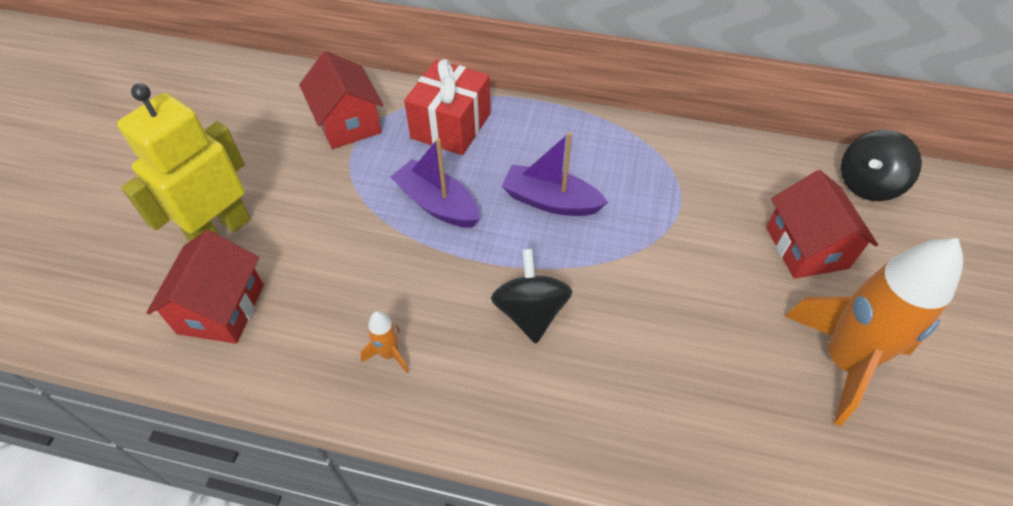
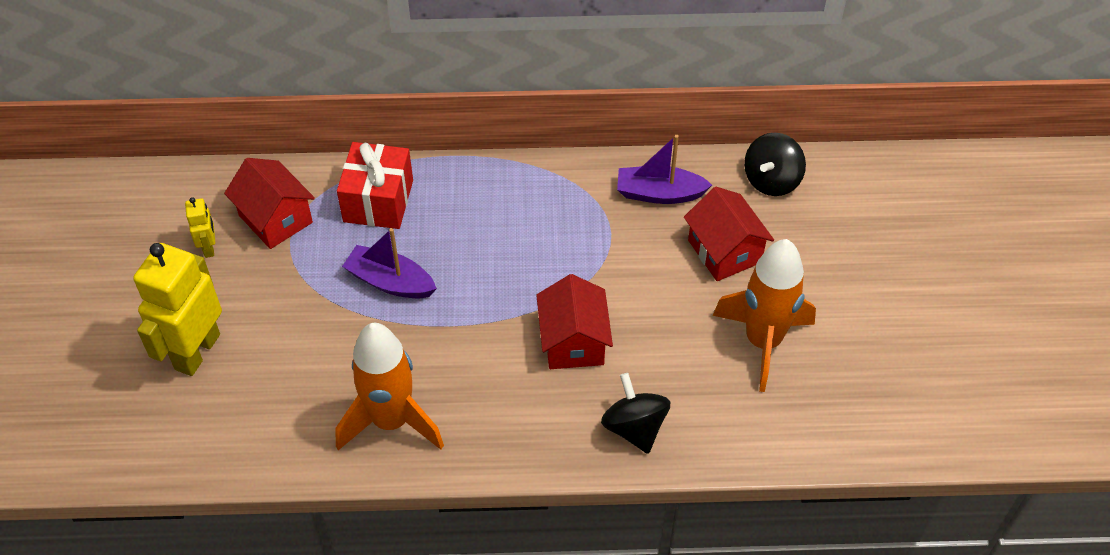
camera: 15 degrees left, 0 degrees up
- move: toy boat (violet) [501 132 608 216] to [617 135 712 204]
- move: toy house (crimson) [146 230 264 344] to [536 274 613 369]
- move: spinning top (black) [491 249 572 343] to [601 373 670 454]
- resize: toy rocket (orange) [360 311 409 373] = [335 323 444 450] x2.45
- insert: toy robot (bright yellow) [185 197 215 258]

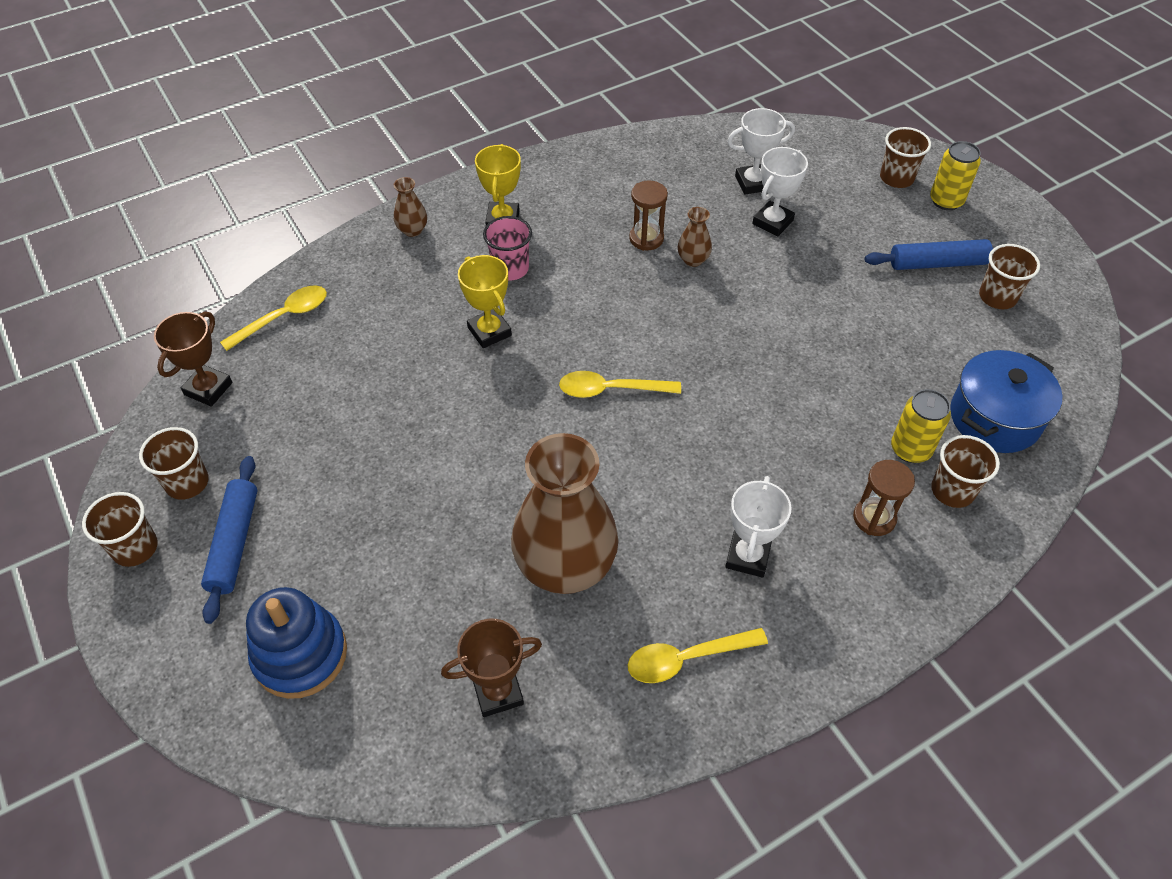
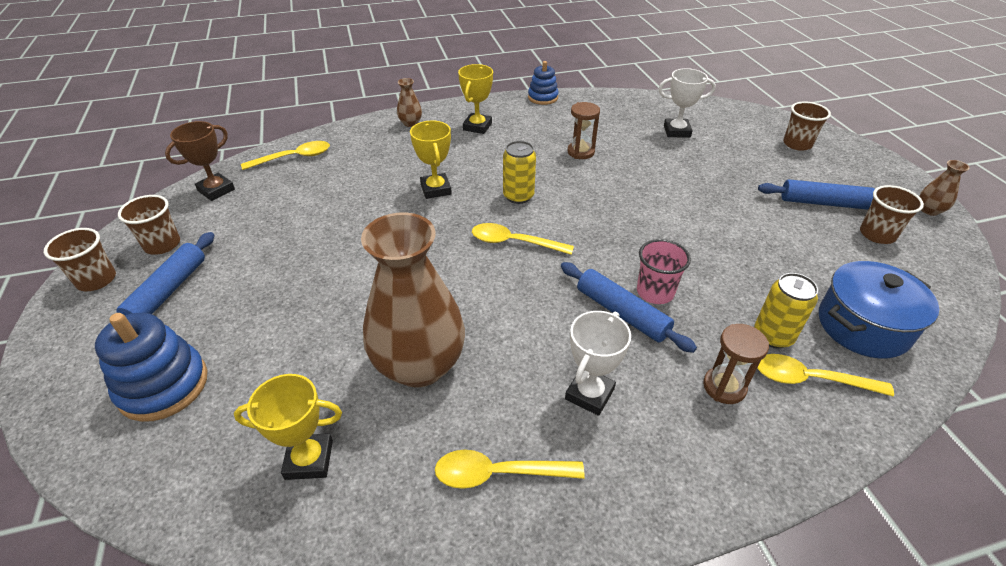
camera: 15 degrees right, 10 degrees down
- move: tin (bright yellow) [930 141 981 210] to [503 141 536 204]
- delete: award cup (pure white) [752 147 808 237]
- move: tall vase (dark brown) [678 207 712 267] to [919 160 970 216]
- move: cup (pink) [483 216 532 281] to [637 239 691 304]
- replace: cup (dark brown) [931 435 1000 508] to tablespoon (bright yellow) [757 354 894 397]
- recolor: award cup (dark brown) [441 619 542 717] to award cup (bright yellow) [234 374 342 480]
- insert: stacking rings (blue) [528 61 559 105]
- insert: pastry roller (blue) [561 262 697 353]

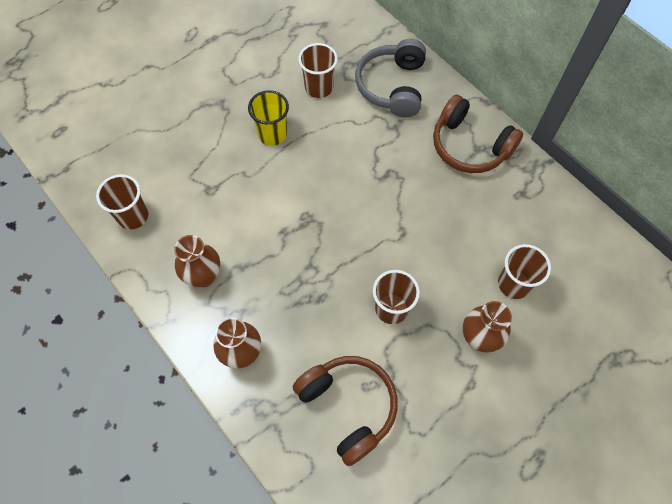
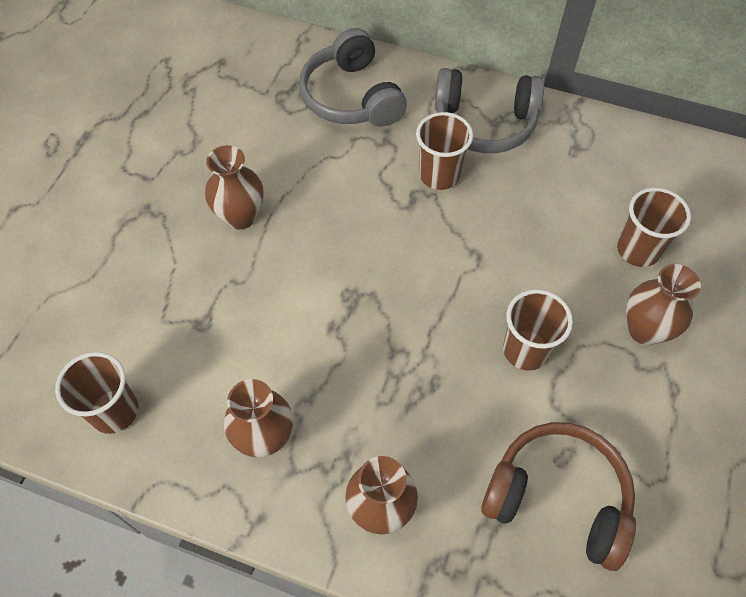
camera: 30 degrees left, 5 degrees down
- move: cup (dark brown) [298 43 338 98] to [416 112 473 190]
- replace: cup (bright yellow) [248 90 289 146] to tall vase (dark brown) [205 145 264 230]
- recolor: over-ear headphones (dark brown) [433 95 523 173] to over-ear headphones (grey) [435 68 544 153]

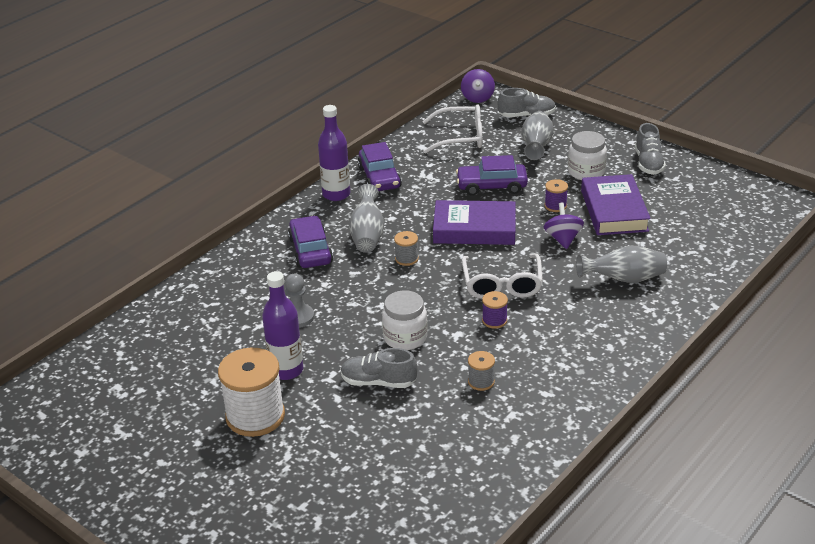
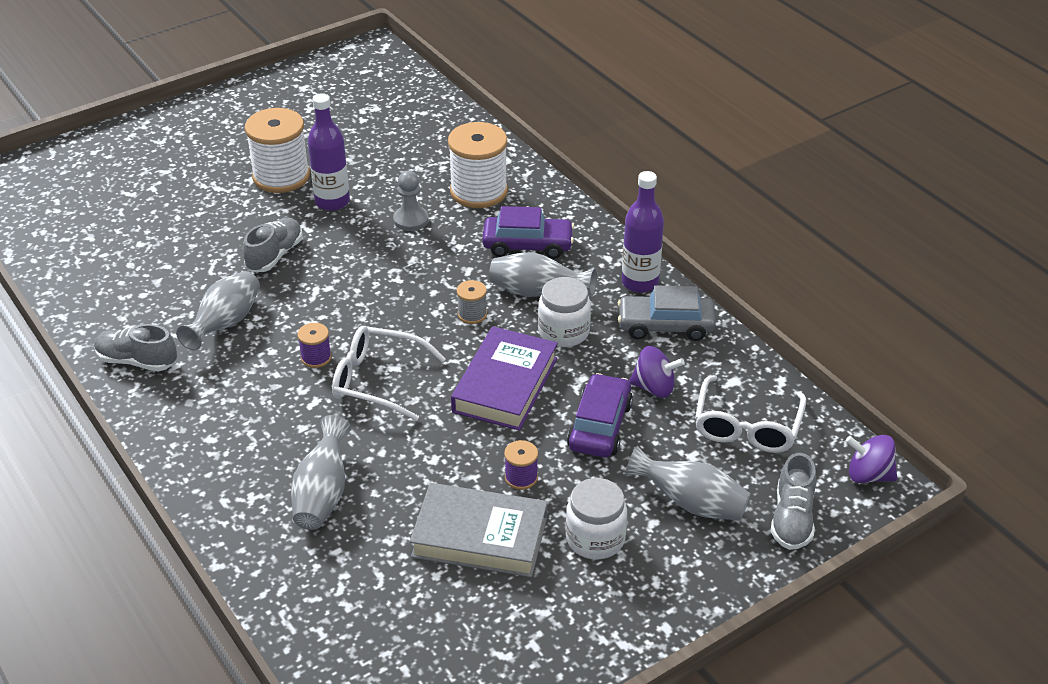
camera: 105 degrees right, 5 degrees up
- move: sneaker (grey) [635 123 666 175] to [94 324 177 371]
- recolor: toy car (violet) [358 142 402 191] to toy car (grey) [618 285 716 341]
- recolor: hardback (violet) [581 174 651 235] to hardback (grey) [410 483 548 577]
- move: spinning top (violet) [544 203 584 249] to [629 346 685 398]
- move: preserve jar (pure white) [382 290 427 350] to [538 277 591 347]
- replace: reel of thread (grey) [468 351 495 391] to tall vase (grey) [176 271 260 351]
- insert: reel of thread (pure white) [448 122 508 208]

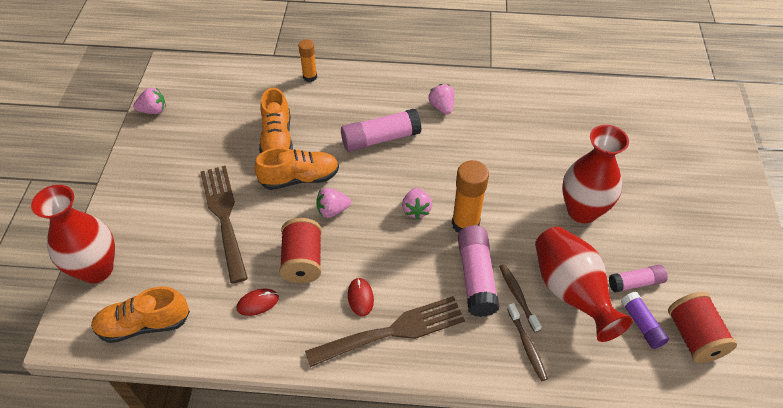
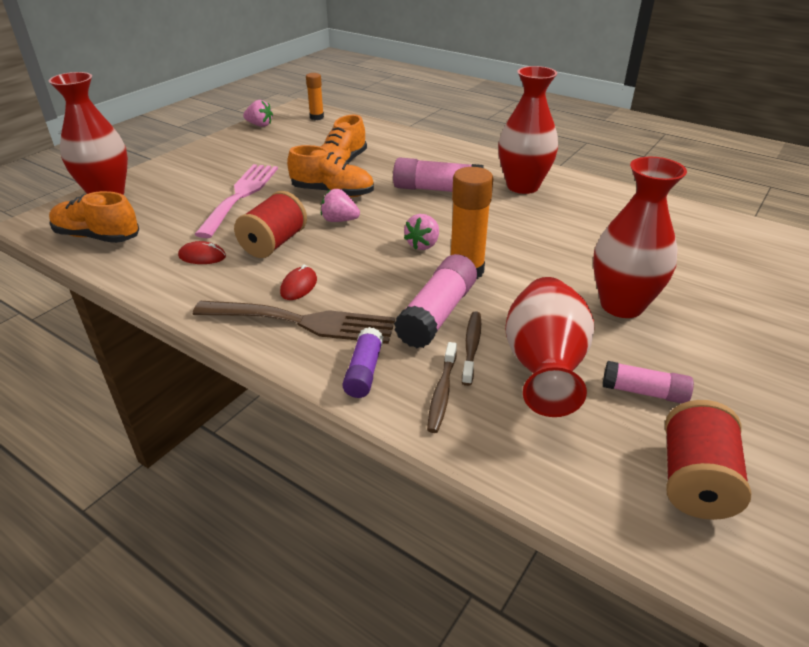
camera: 30 degrees right, 15 degrees down
- move: stick of glue (orange) [298 39 317 82] to [306 73 324 120]
- replace: toy strawberry (pink) [429 84 454 114] to tall vase (crimson) [498 66 558 194]
- recolor: fork (dark brown) [201 166 248 284] to fork (pink) [194 164 278 238]
- move: stick of glue (violet) [621 292 669 349] to [342 327 383 398]

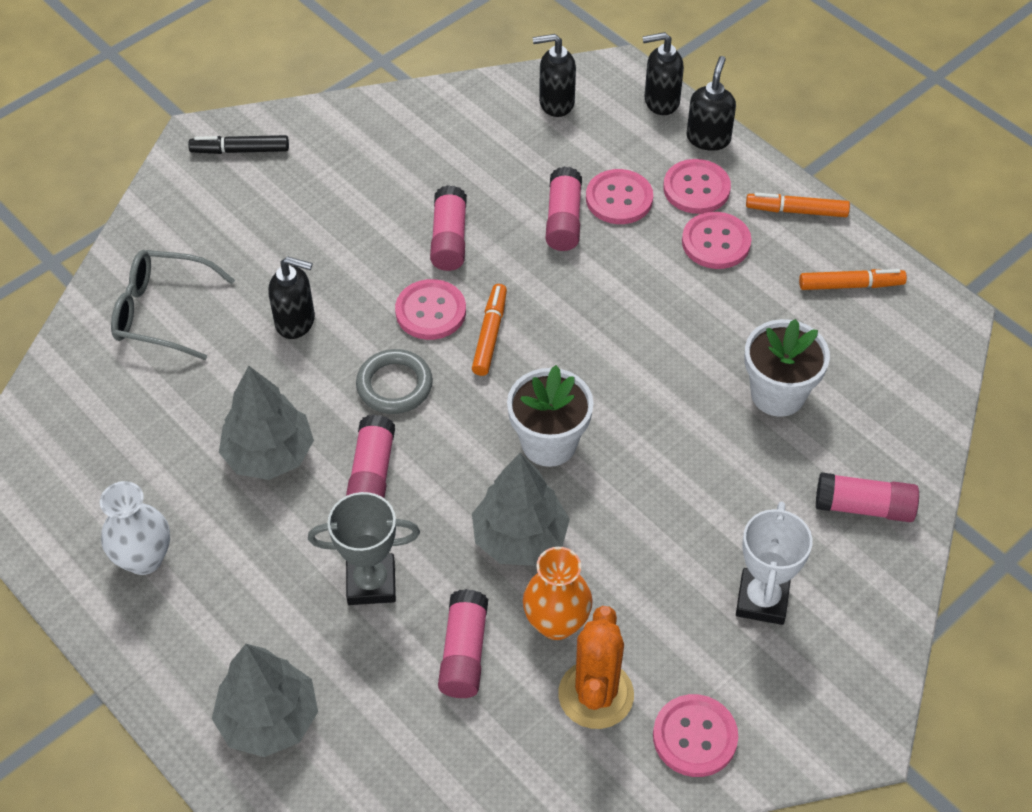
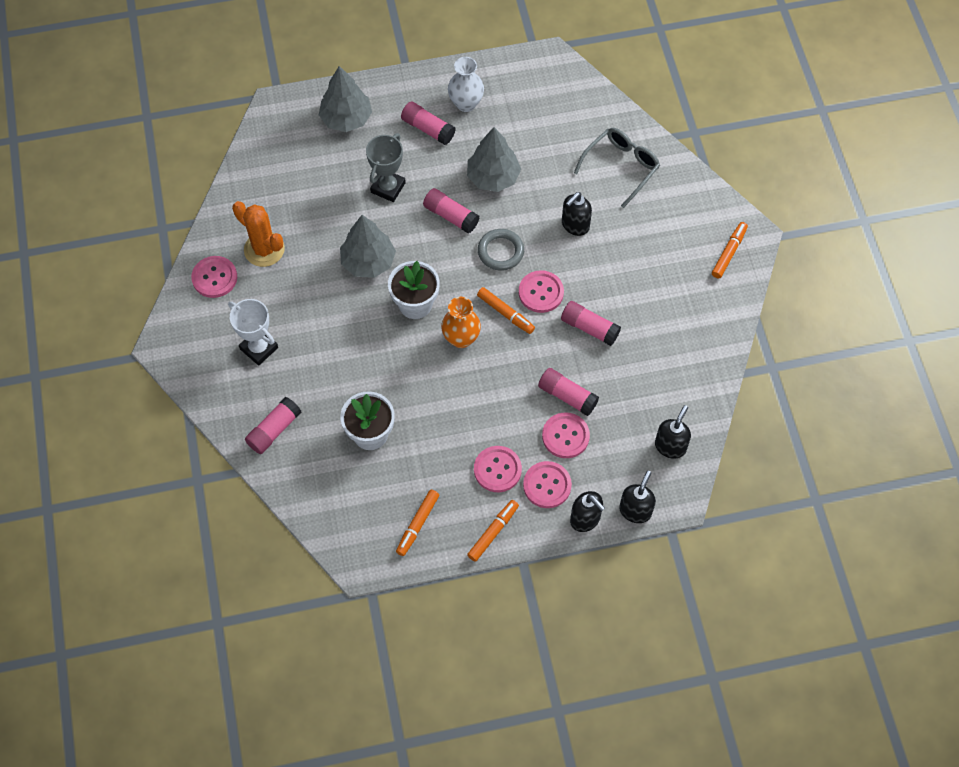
camera: 120 degrees right, 10 degrees up
- recolor: marker (black) [188 135 289 154] to marker (orange) [712 222 748 279]
- move: tall vase (orange) [523 547 593 640] to [441 297 481 348]
- move: stick of glue (pink) [438 589 488 698] to [401 101 455 145]

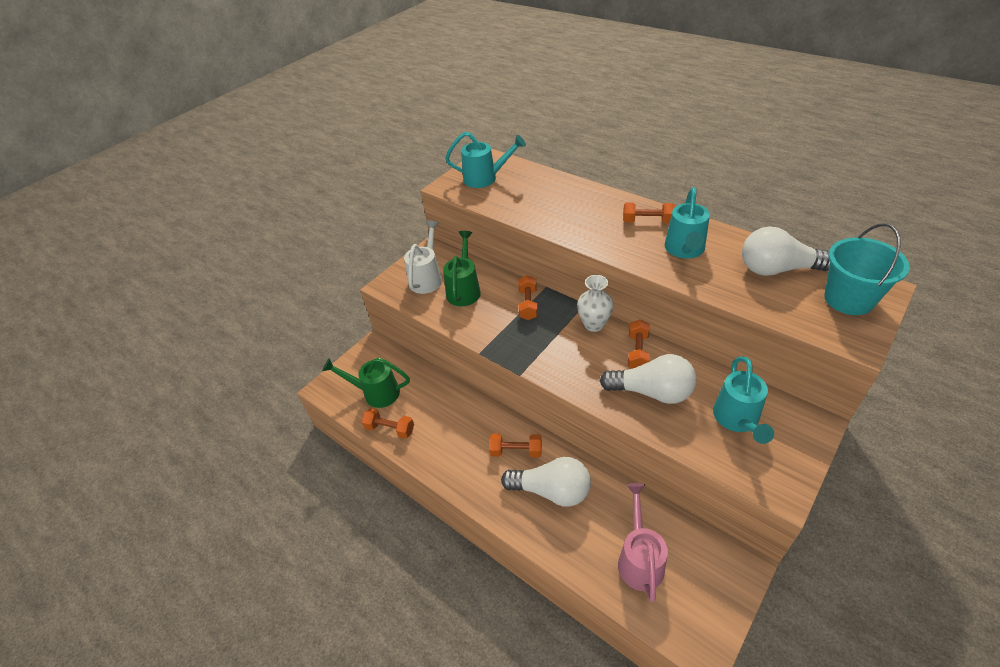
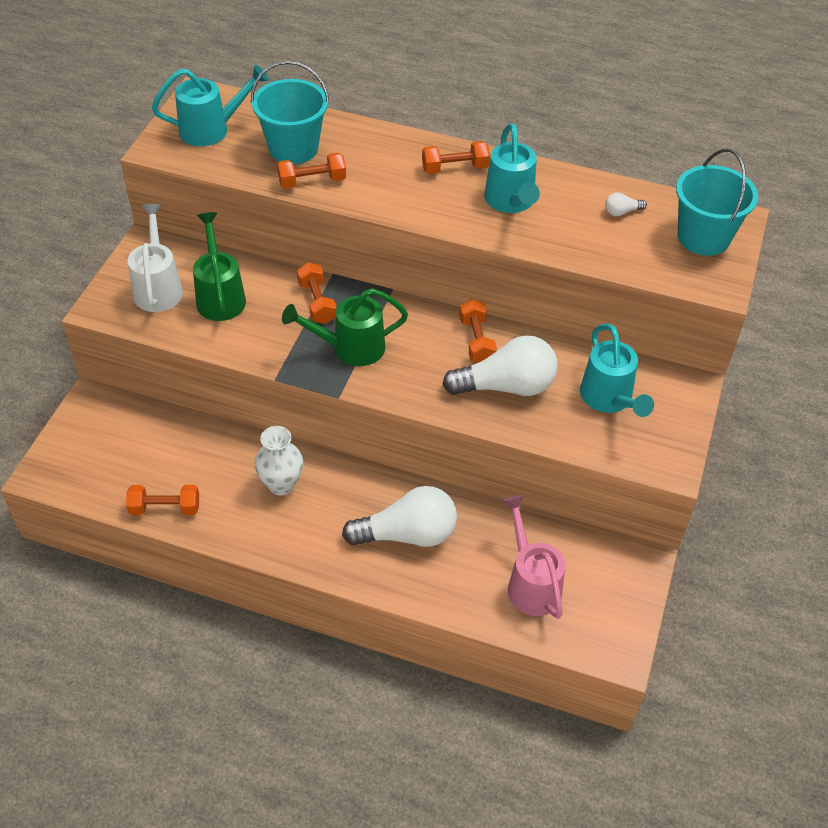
camera: 25 degrees left, 5 degrees up
- resize: lightbulb (pure white) [742 226 830 276] = [605 192 647 216] x0.40
- move: tall vase (pure white) [577 275 614 332] to [254 426 303 496]
- move: sprinkling can (leaf-green) [322 358 410 408] to [282 288 408 366]
- move: free weight (orange) [489 434 542 458] to [277 153 346 189]
- insert: bucket (teal) [251 61 330 164]

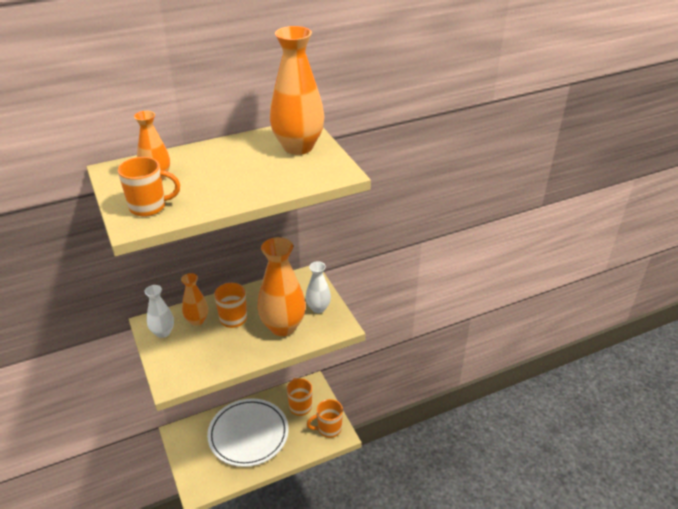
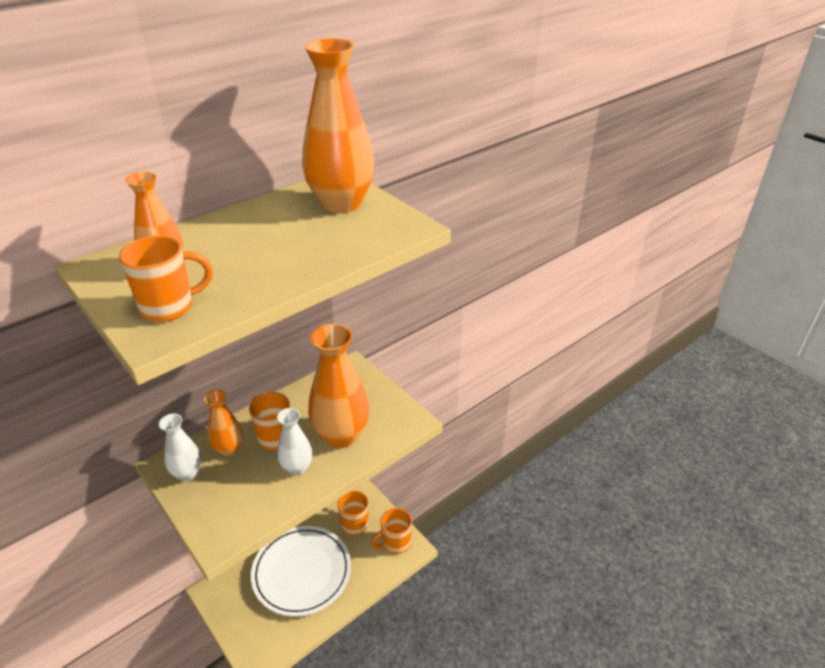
camera: 15 degrees left, 0 degrees up
- move: tall vase (pure white) [306 261 331 313] to [277 408 312 475]

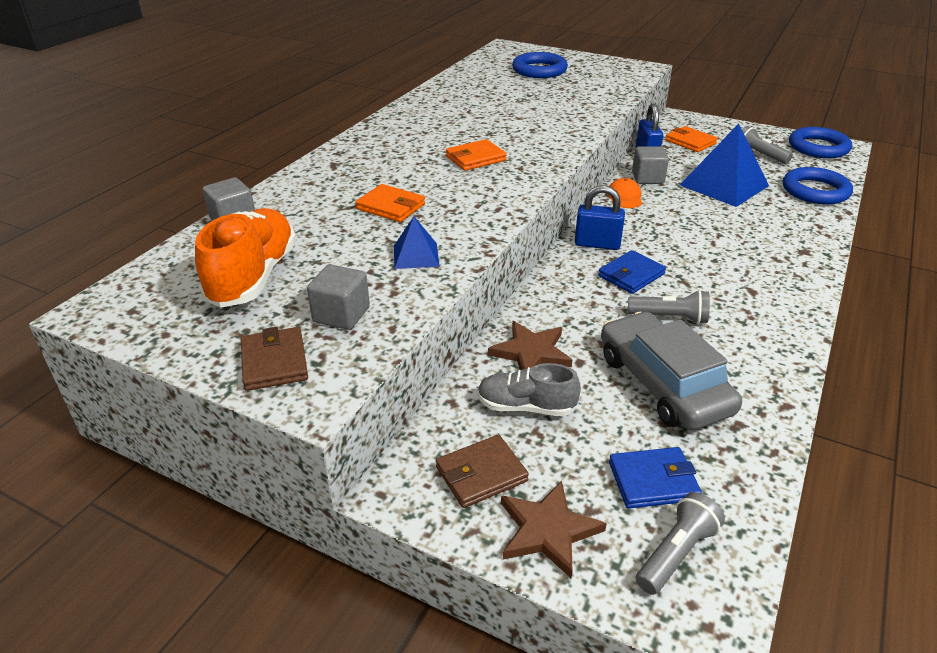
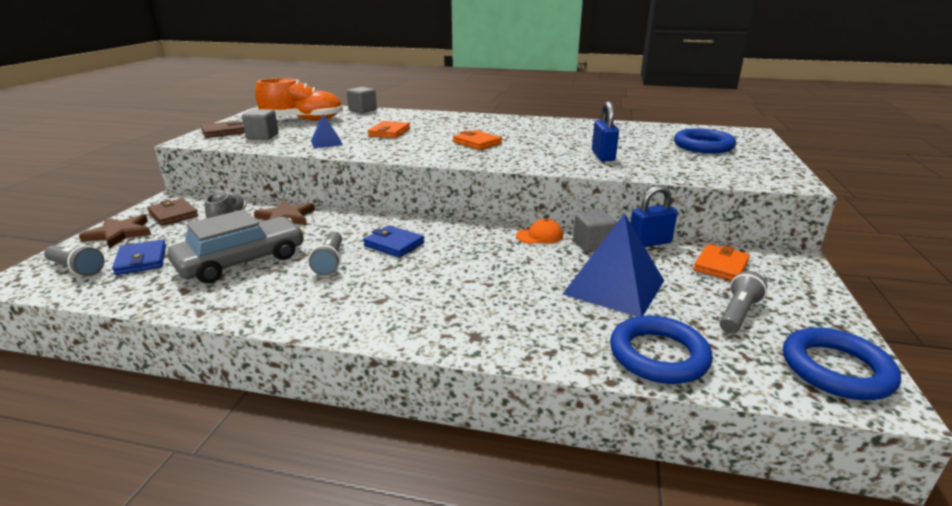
camera: 75 degrees right, 10 degrees down
- move: lock (blue) [575 185 625 250] to [592 101 619 161]

